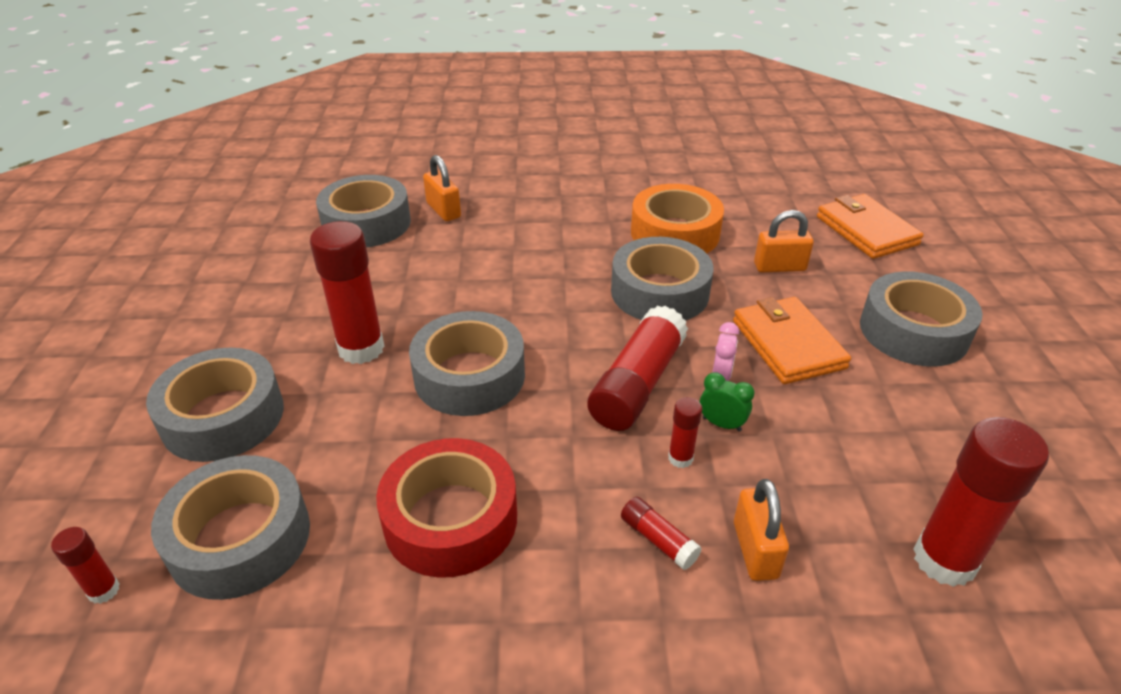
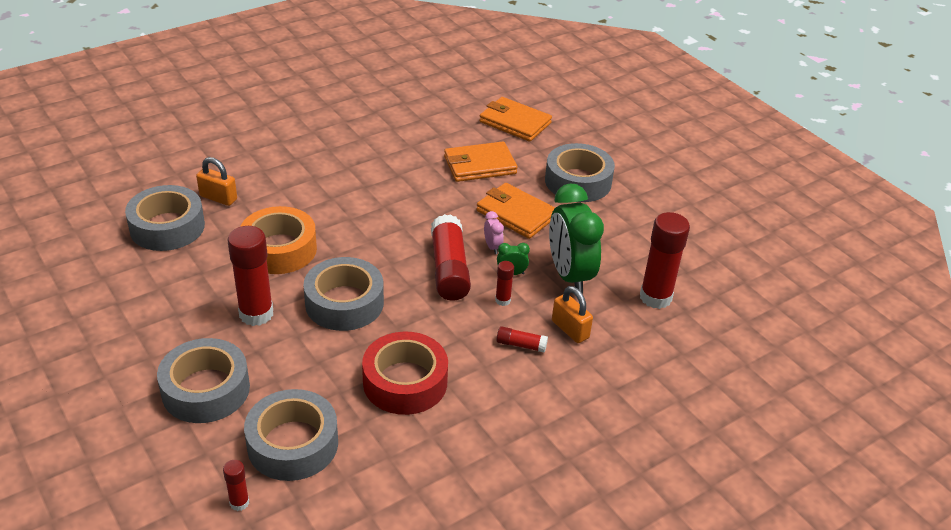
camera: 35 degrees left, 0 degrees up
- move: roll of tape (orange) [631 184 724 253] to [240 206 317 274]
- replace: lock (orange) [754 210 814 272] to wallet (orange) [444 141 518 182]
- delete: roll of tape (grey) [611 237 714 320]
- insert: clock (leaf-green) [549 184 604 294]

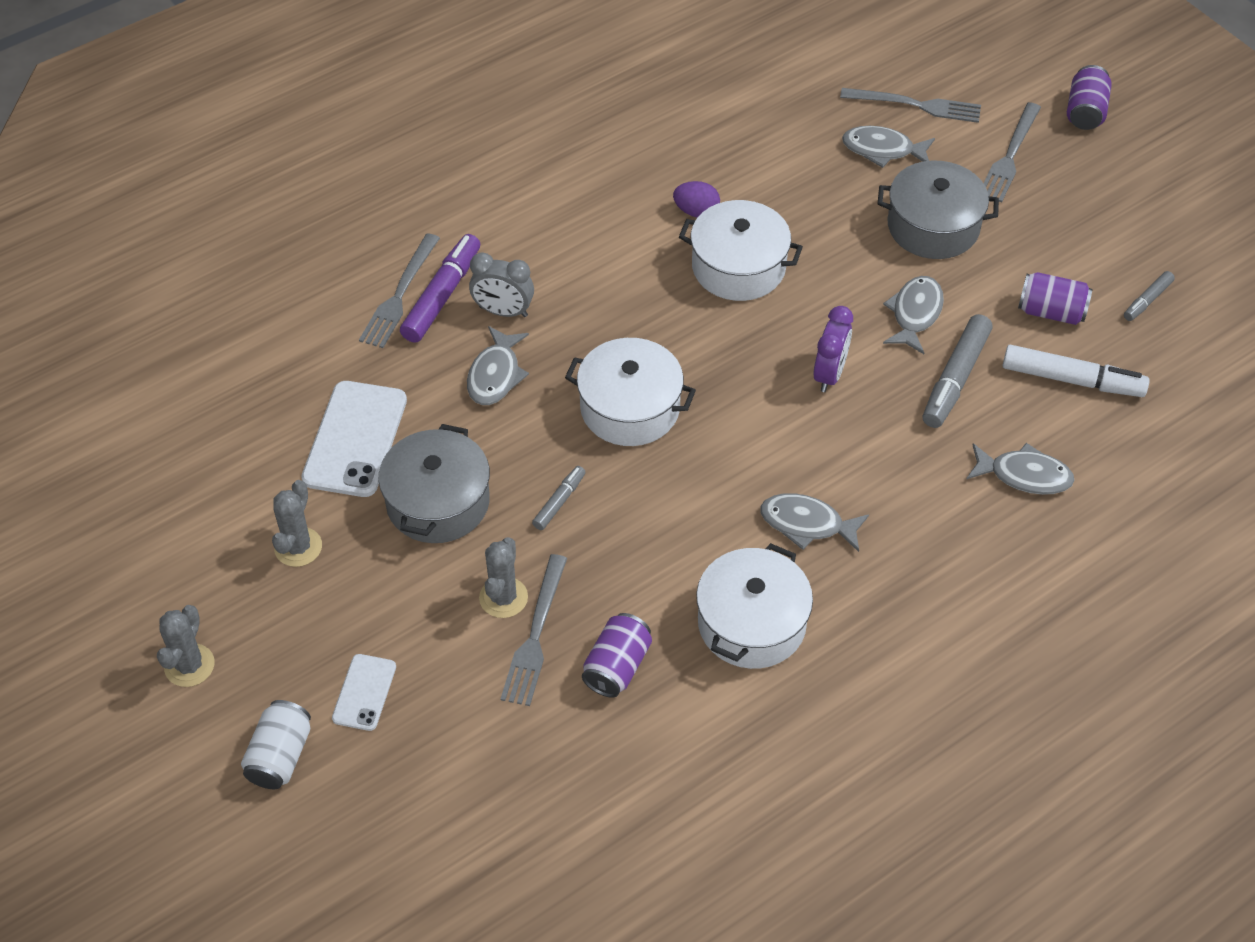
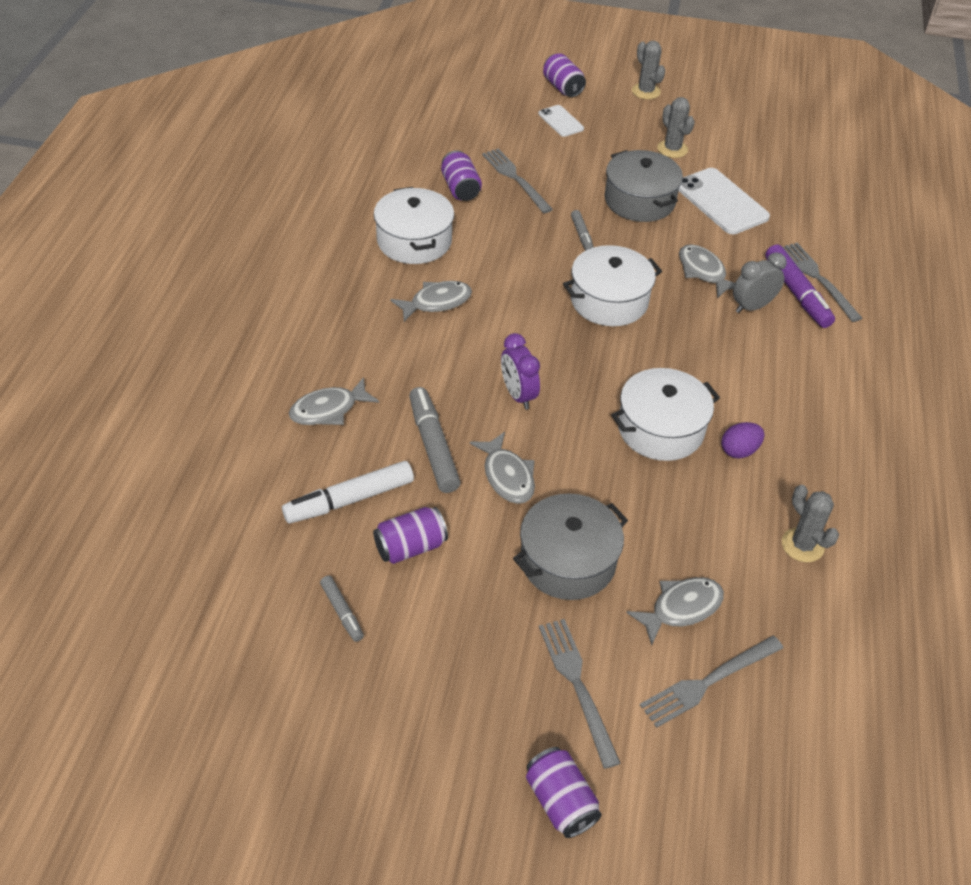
camera: 135 degrees right, 5 degrees down
- rotate: marker (grey) [1124 271 1175 321] = [320 576 364 642] 150 degrees clockwise
- move: cactus (grey) [479 537 528 618] to [782 485 839 562]
- recolor: tin (pure white) [241 700 311 789] to tin (violet) [543 53 586 97]

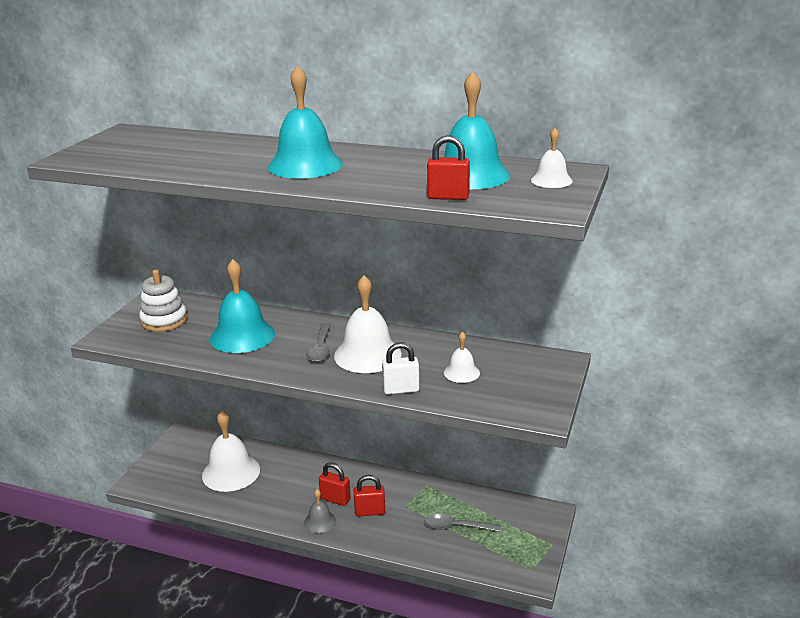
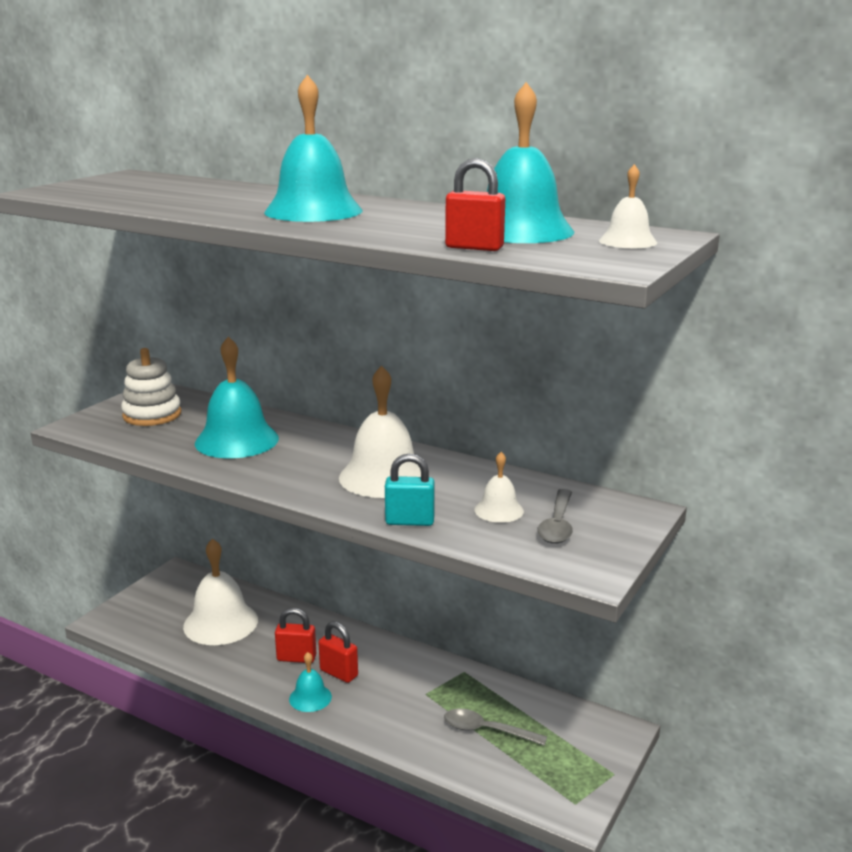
camera: 10 degrees right, 5 degrees down
- move: tablespoon (grey) [306 322 331 362] to [537 489 573 544]
- recolor: lock (pure white) [382 342 419 395] to lock (teal) [385 454 435 526]
- move: lock (crimson) [354 475 385 516] to [275 608 316 663]
- recolor: school bell (grey) [304 489 336 533] to school bell (teal) [289 652 332 712]

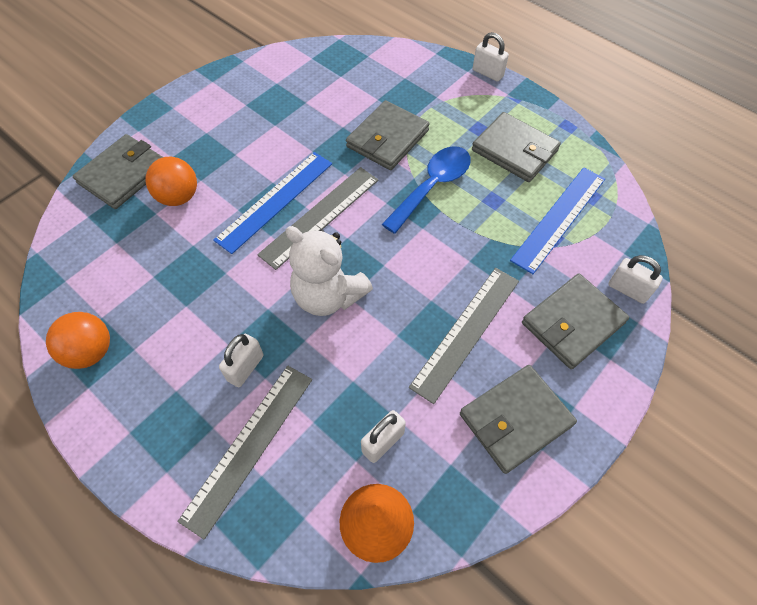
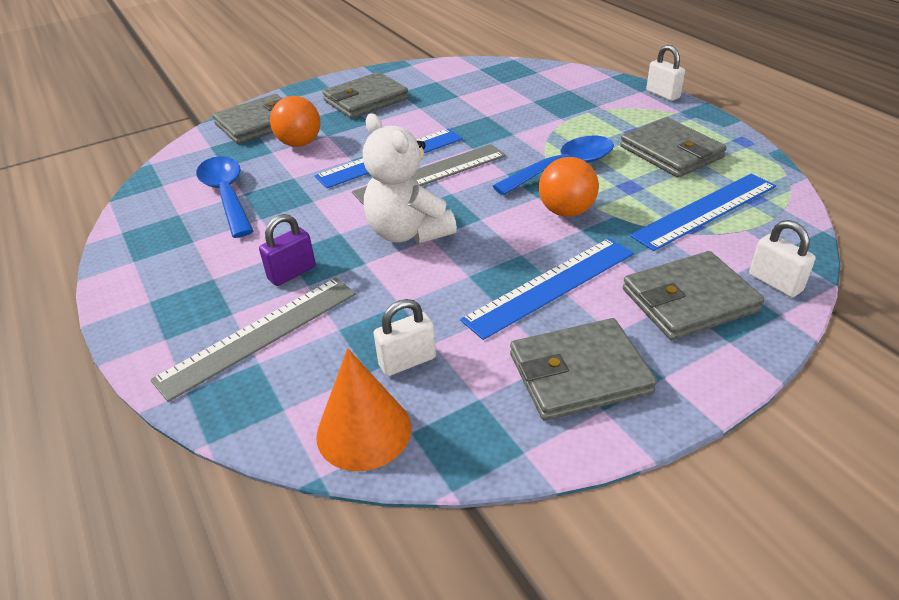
camera: 20 degrees right, 20 degrees down
- move: wallet (grey) [346 100 430 170] to [322 72 409 119]
- recolor: ruler (grey) [409 268 519 404] to ruler (blue) [460 238 634 340]
- move: play ball (orange) [46 312 110 369] to [539 157 599 217]
- recolor: lock (pure white) [219 334 264 387] to lock (violet) [259 214 316 286]
- insert: tablespoon (blue) [196 156 253 238]

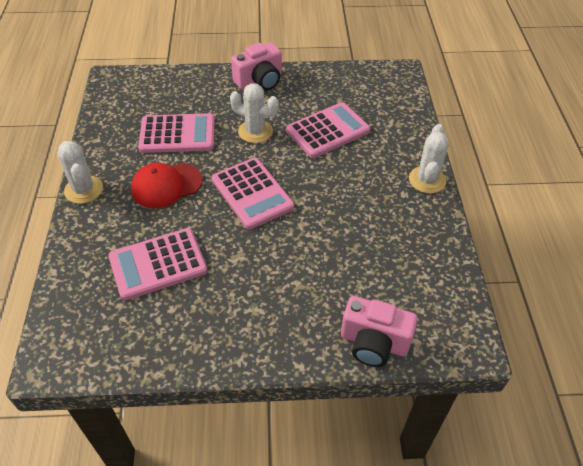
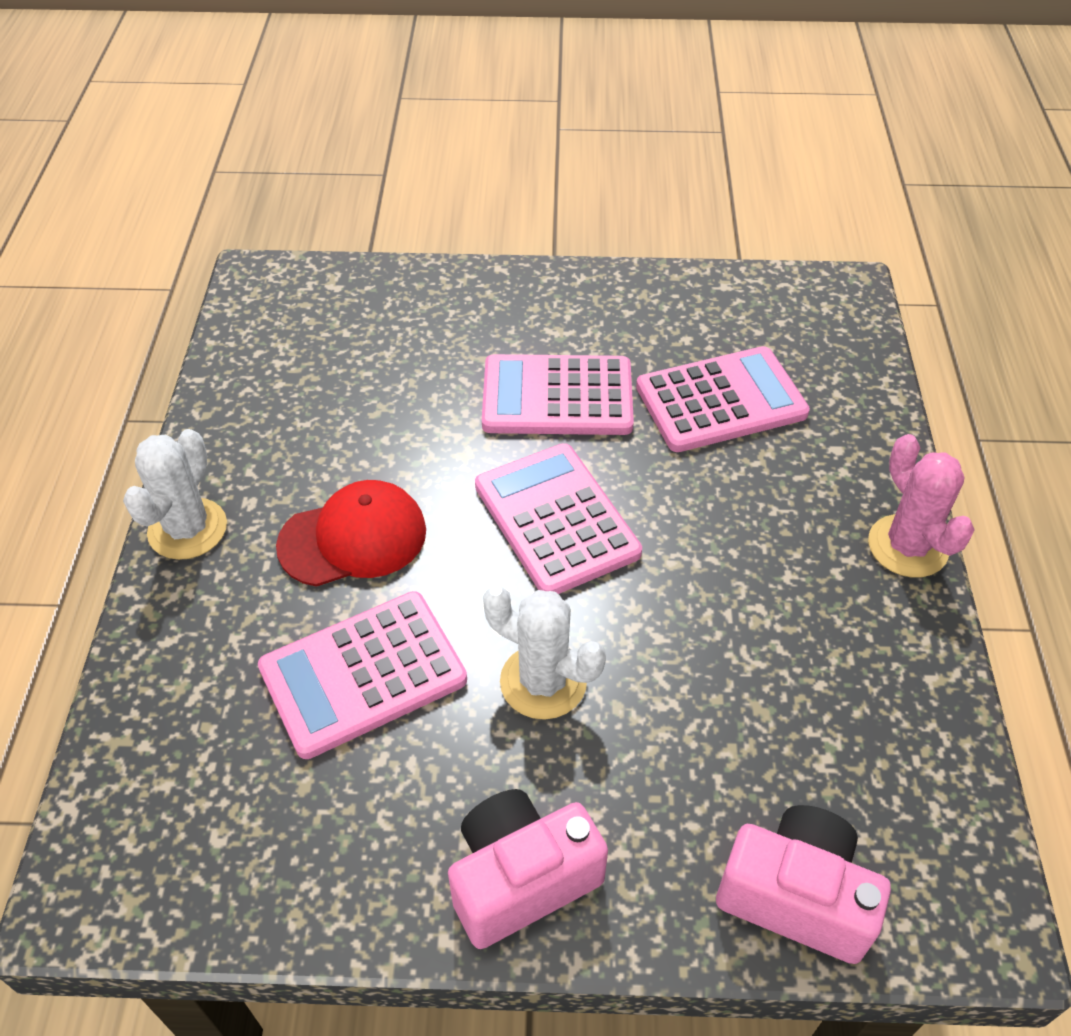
camera: 175 degrees left, 0 degrees up
- move: pocket calculator (pink) [138 113 215 153] to [482 354 634 435]
- recolor: cactus (pure white) [57 141 103 204] to cactus (pink) [868 434 975 578]
- move: baseball cap (crimson) [131 163 202 208] to [276 480 426 587]
- move: photo camera (pink) [341 296 418 367] to [716 805 891 964]

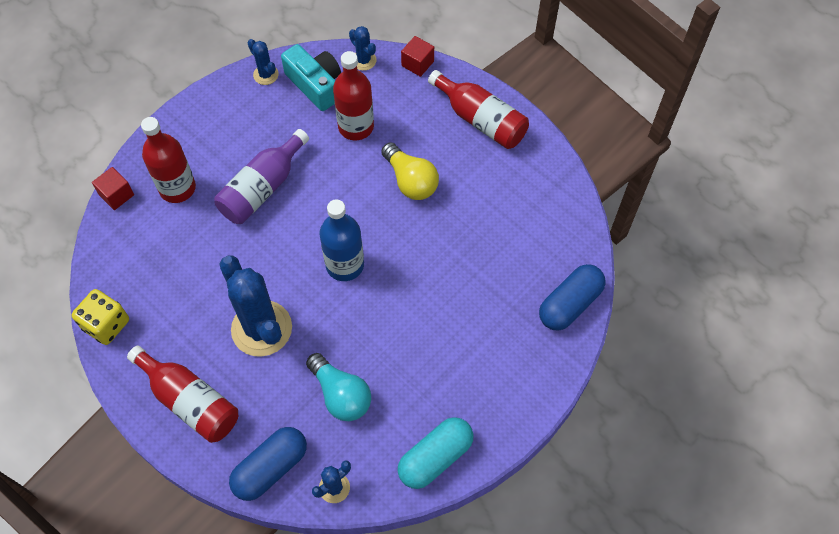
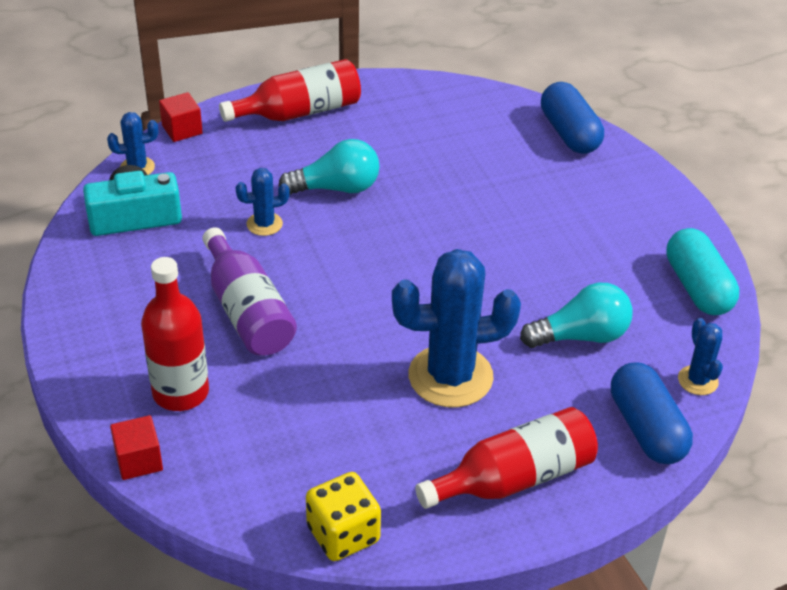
camera: 65 degrees left, 20 degrees down
- move: cactus (blue) [248 39 279 85] to [235 168 290 236]
- delete: bottle (crimson) [333 51 374 140]
- recolor: lightbulb (bright yellow) [381 142 439 200] to lightbulb (teal) [279 139 380 195]
- delete: bottle (blue) [319 199 364 281]

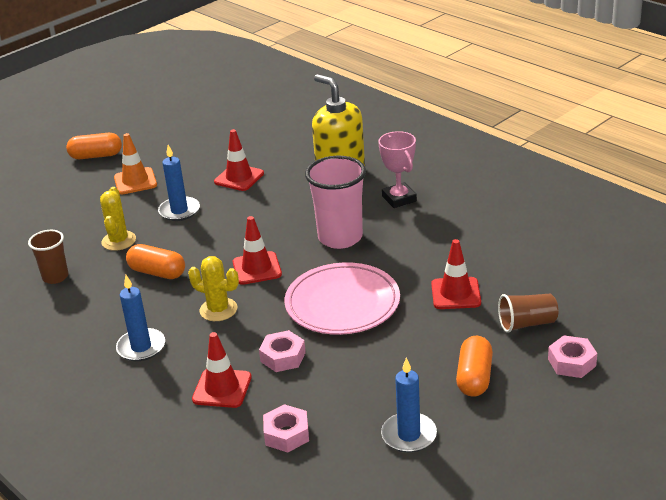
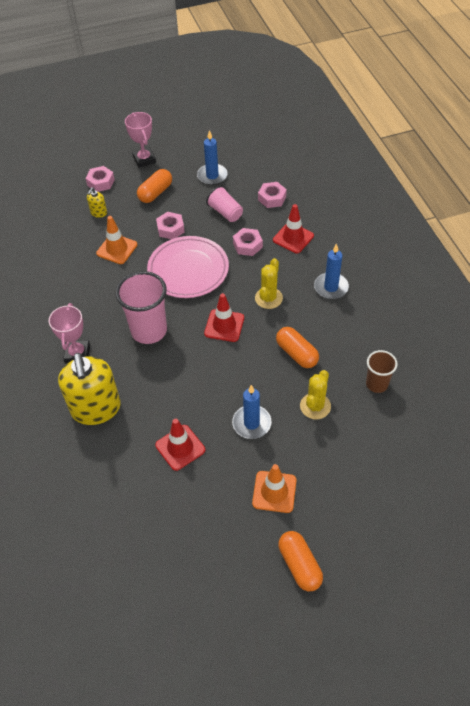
camera: 155 degrees left, 20 degrees up
- rotate: capsule (orange) [66 133 122 159] = [278 531 323 592] 45 degrees clockwise
- recolor: safety cone (crimson) [431 239 481 309] to safety cone (orange) [96 216 137 264]
- rotate: cactus (bright yellow) [188 256 239 321] = [255 258 283 309] 60 degrees clockwise
- replace: cup (dark brown) [498 294 559 333] to soap dispenser (bright yellow) [87 187 107 218]
- insert: award cup (pink) [125 112 156 168]
- insert: cup (pink) [206 186 243 222]
- insert: hexagon nut (pink) [156 212 185 239]

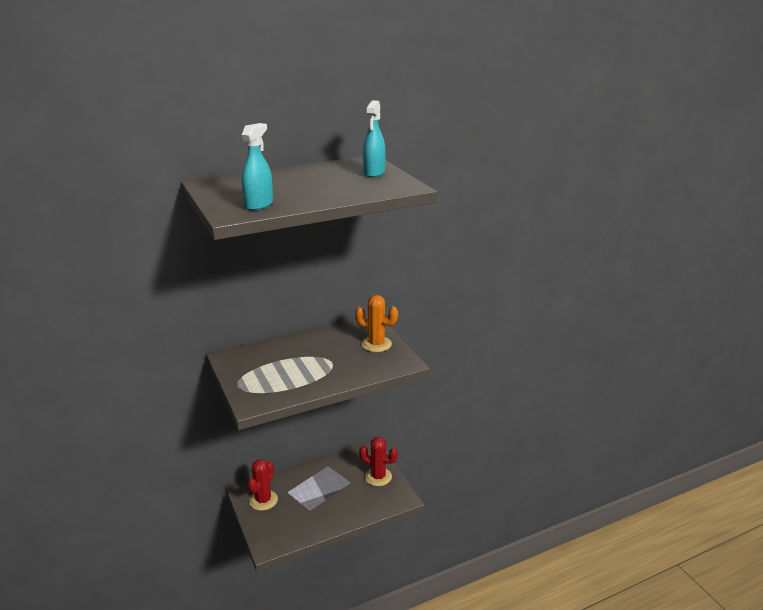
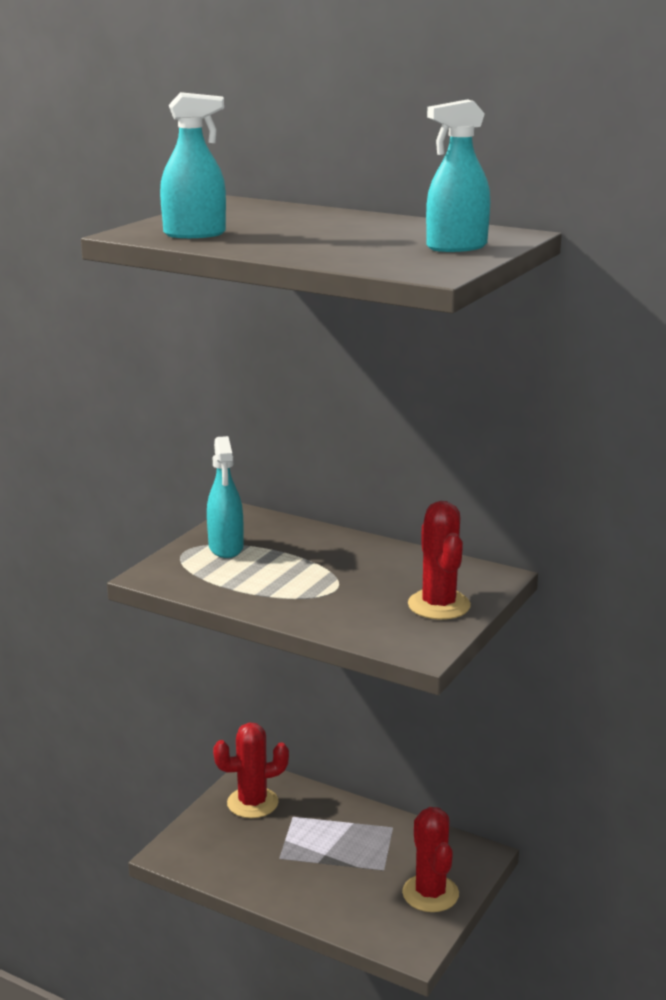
camera: 55 degrees right, 5 degrees down
- recolor: cactus (orange) [355 295 398 352] to cactus (crimson) [408 501 471 620]
- insert: sprayer (teal) [207 436 243 558]

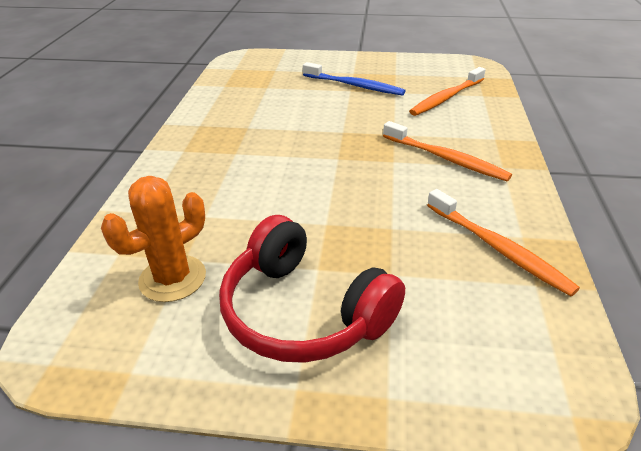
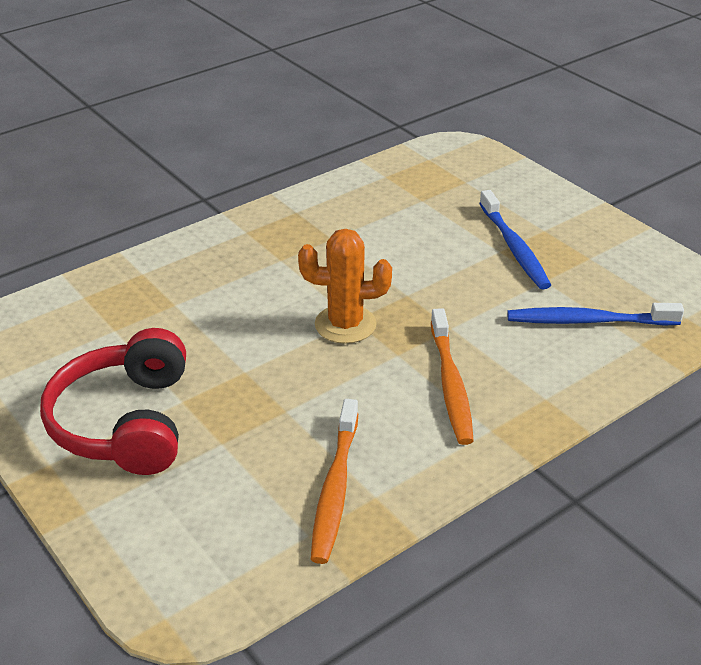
camera: 45 degrees right, 0 degrees up
- recolor: dental brush (orange) [409 67 486 116] to dental brush (blue) [507 303 684 326]
- move: cactus (orange) [101 176 206 302] to [298 229 392 344]

